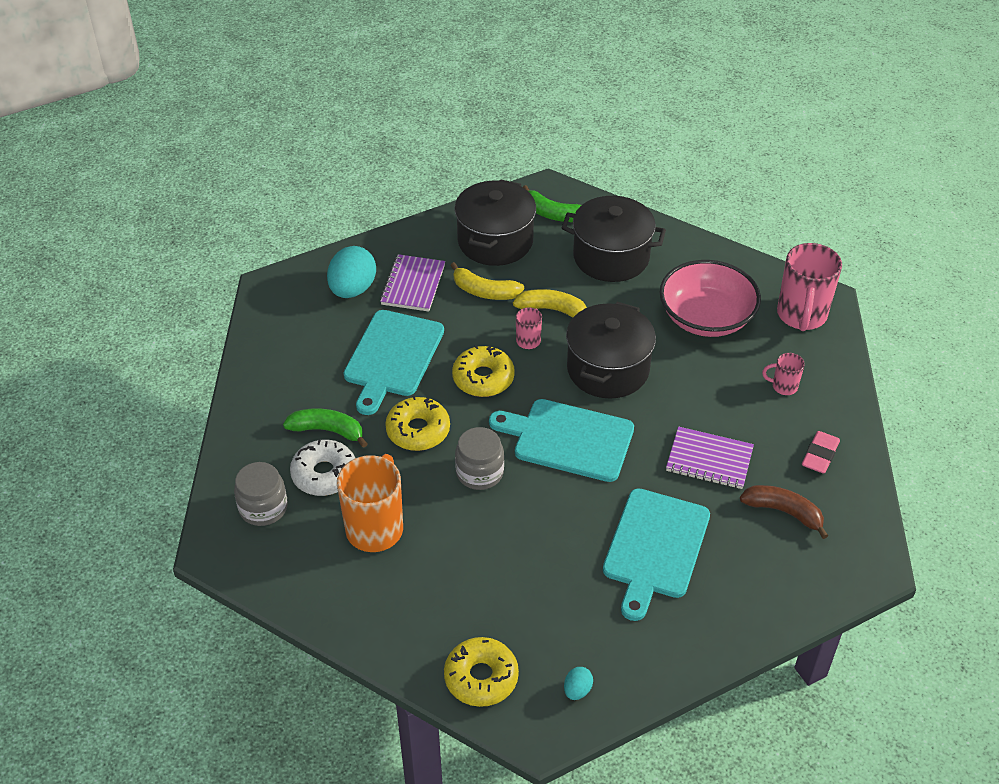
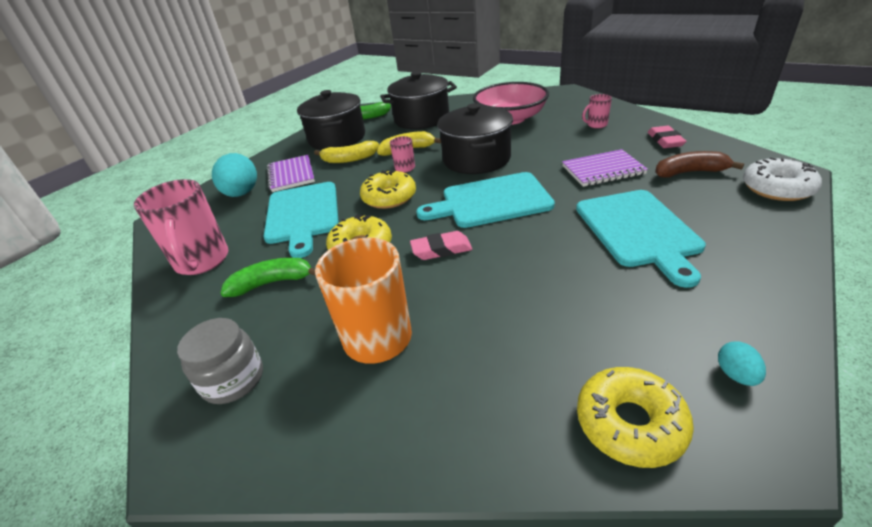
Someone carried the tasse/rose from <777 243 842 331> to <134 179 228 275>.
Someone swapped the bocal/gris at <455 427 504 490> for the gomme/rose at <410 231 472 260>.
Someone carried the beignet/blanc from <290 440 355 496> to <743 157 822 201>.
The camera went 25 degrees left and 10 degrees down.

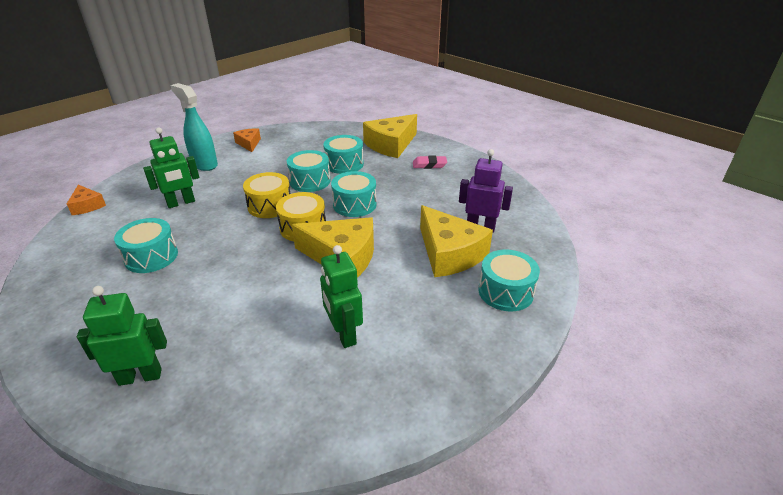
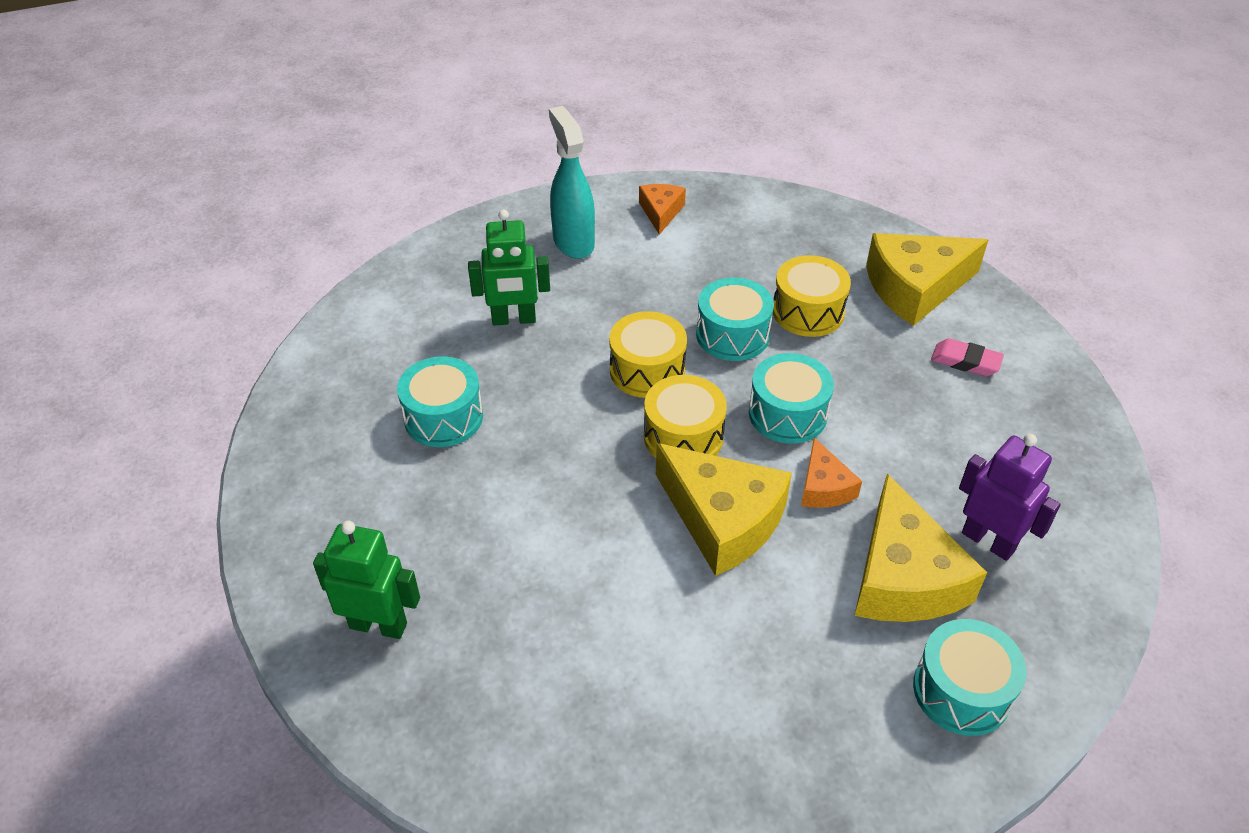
Someone repainted the tambour/turquoise at <323 135 364 174>, which became the tambour/jaune at <773 255 851 337>.
Someone carried the fromage/orange from <67 185 106 215> to <801 438 862 508>.
Someone took away the robot/vert at <320 245 363 348>.
The camera went 25 degrees right and 10 degrees up.

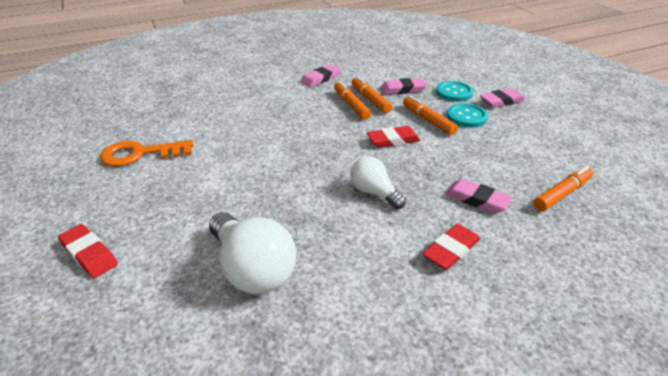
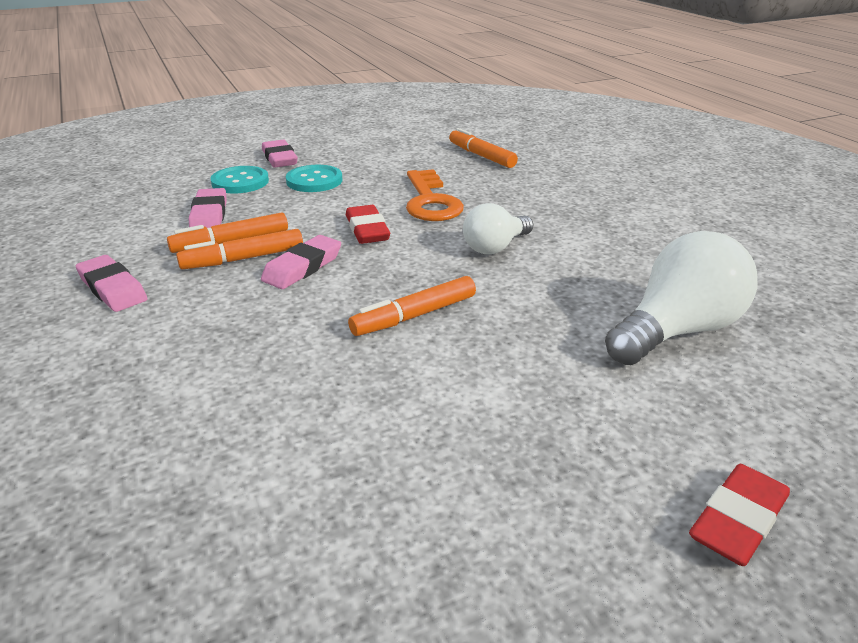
Someone carried the gomme/rose from <445 179 513 214> to <261 235 341 289>.
Someone carried the feutre/orange from <403 96 458 135> to <348 276 476 336>.
Someone carried the clé/orange from <100 140 194 167> to <406 169 464 221>.
Someone took away the gomme/rouge at <422 224 480 270>.
The camera went 90 degrees left and 5 degrees down.

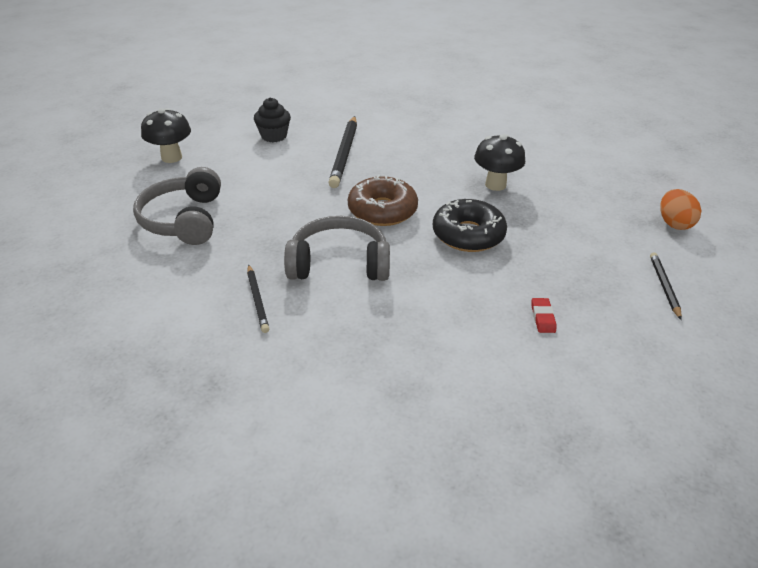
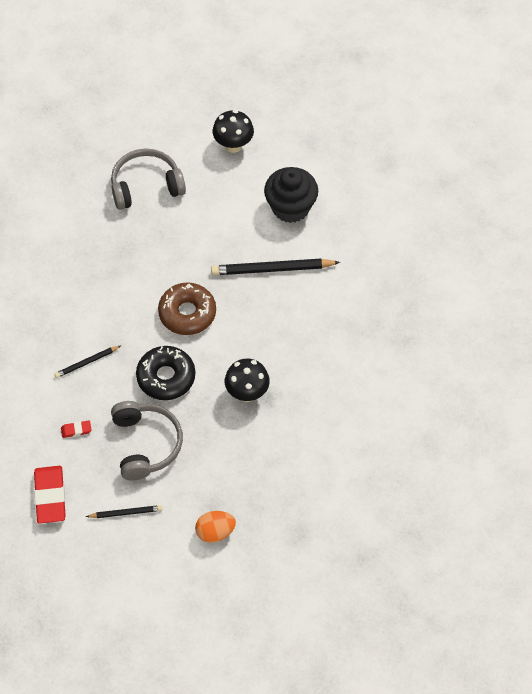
Someone put down the gomme/rouge at <34 466 66 524>.
Someone carried the crayon/noir from <247 264 269 333> to <54 346 120 378>.
Someone carried the casque audio/gris from <284 216 390 281> to <111 401 183 480>.
Someone scaled the muffin/noir at <254 98 291 142> by 1.57.
The camera went 80 degrees right and 20 degrees up.

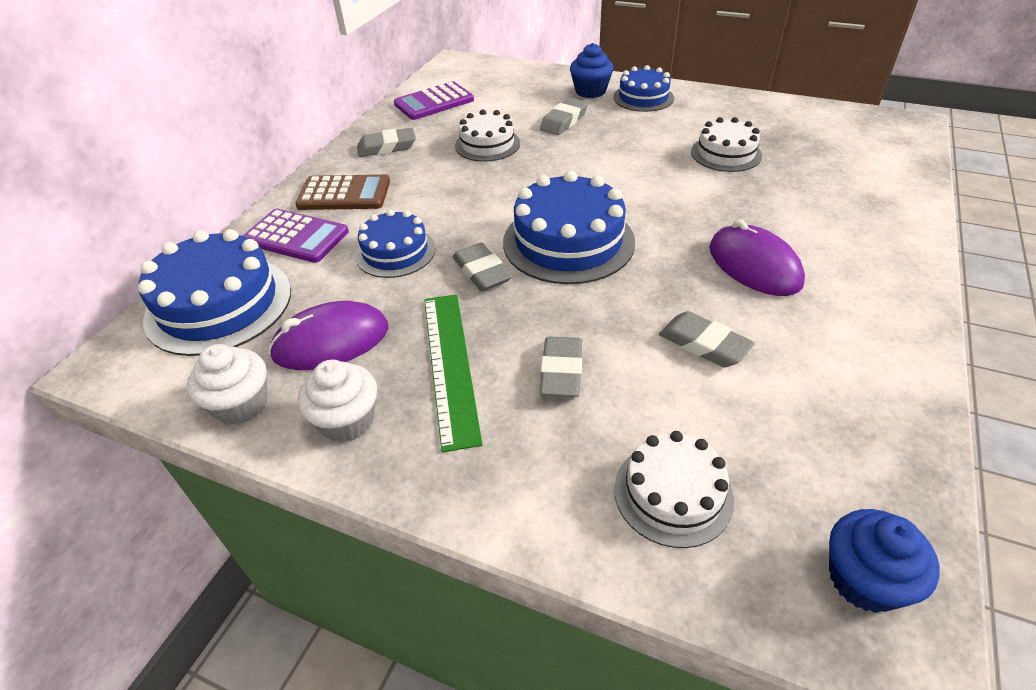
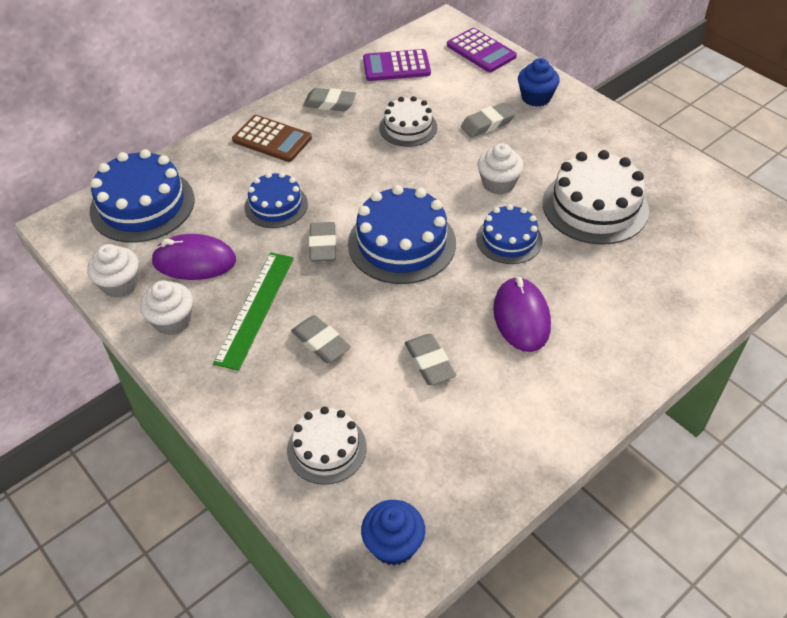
Someone rotated the gomme/gris at <539 336 582 397> by 75 degrees counterclockwise.
Someone carried the calculatrice/violet from <243 209 349 263> to <447 28 517 72>.
Someone carried the gâteau/bleu from <613 65 674 112> to <476 204 543 264>.
Someone put down the muffin/blanc at <477 143 524 195>.
Someone scaled the gâteau/blanc at <691 117 762 172> by 1.64.
The camera went 25 degrees right and 5 degrees up.

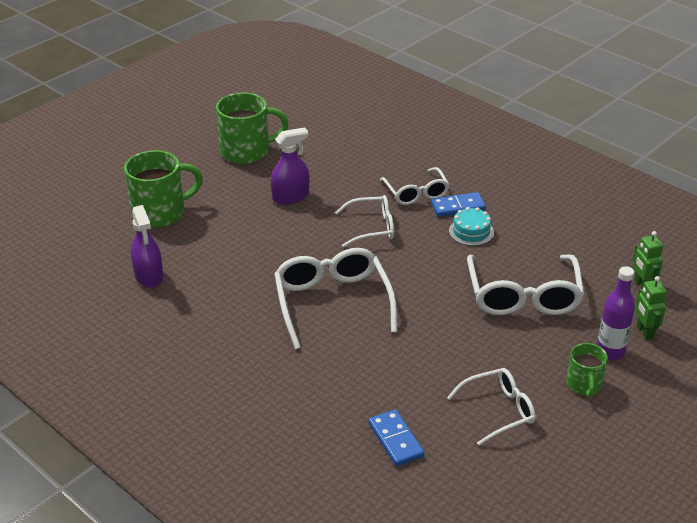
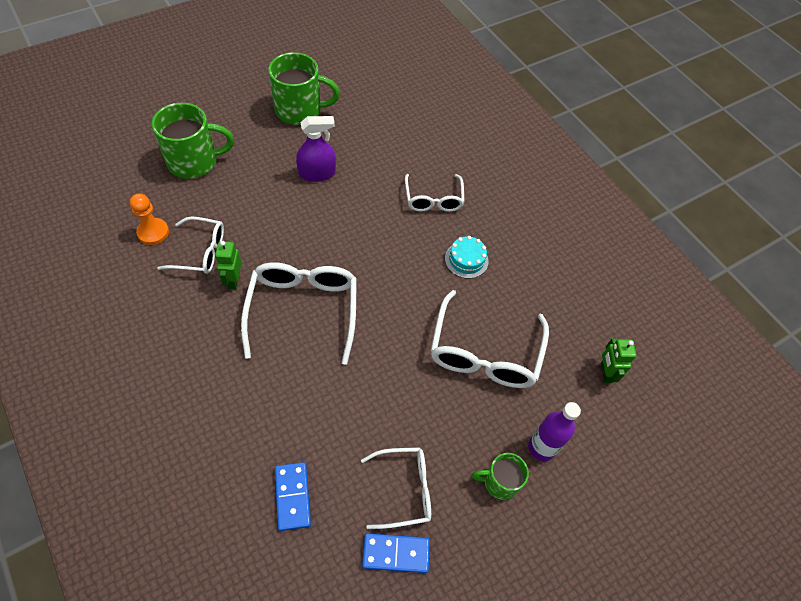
Someone swapped the vaporisateur/violet at <131 205 163 288> for the pion/orange at <130 194 169 245>.
Someone carried the lunettes/blanc from <335 195 394 247> to <157 217 224 274>.
Someone carried the robot/vert from <635 276 667 340> to <215 241 242 289>.
Someone carried the domino/bleu from <431 192 486 217> to <362 533 430 573>.
Someone rotated the tasse/vert at <566 343 608 398> by 75 degrees clockwise.
The camera went 10 degrees right and 20 degrees up.

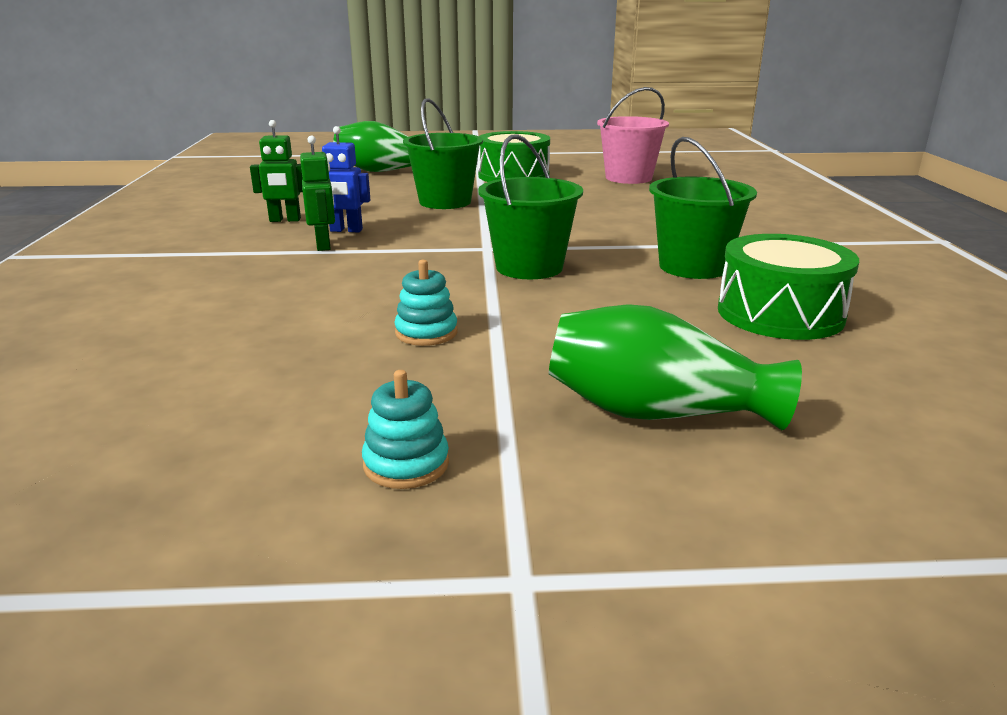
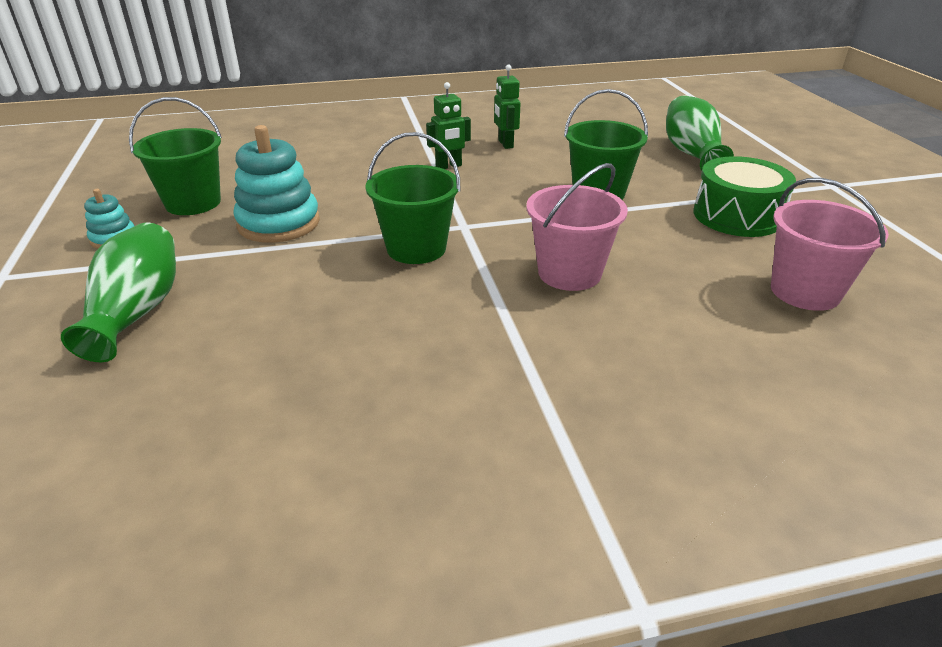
Someone carried the seau/vert from <649 137 757 279> to <129 97 222 215>.
Someone scaled the jouet à empiler/turquoise at <394 260 457 346> by 1.93.
Someone put down the seau/rose at <526 163 628 291>.
Someone took away the robot/bleu at <322 126 370 232>.
Someone took away the tambour/vert at <718 234 859 340>.
The camera went 80 degrees right and 10 degrees up.

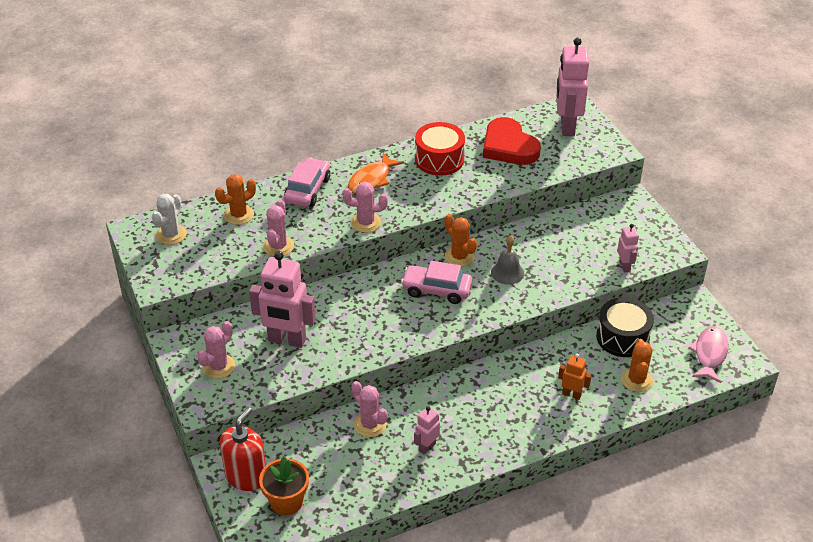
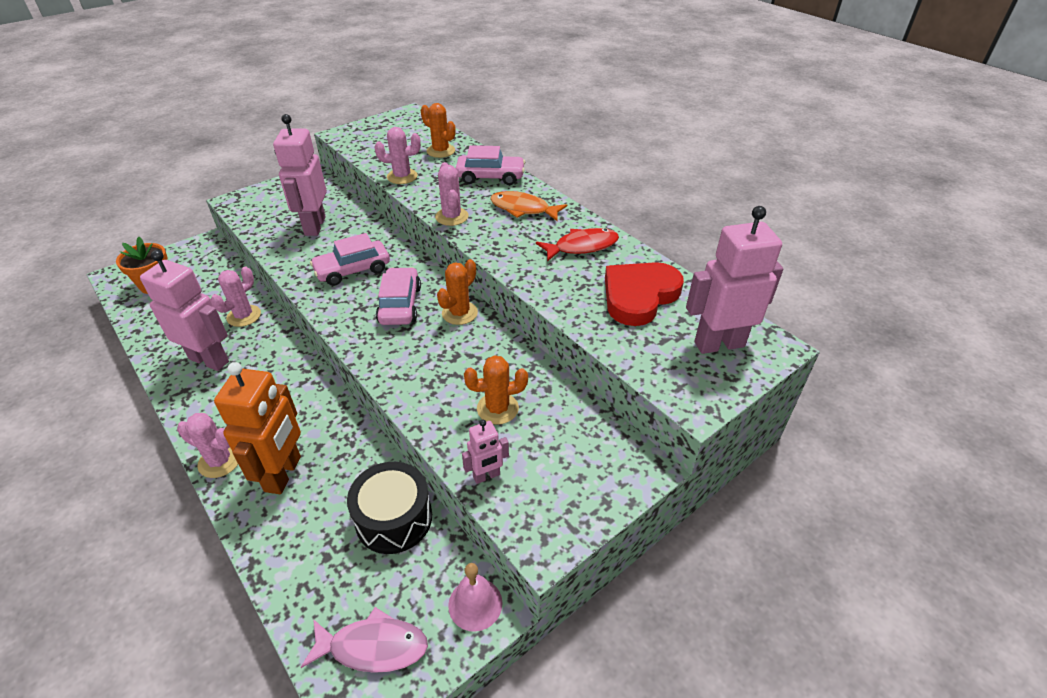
Someone scaled the robot/rose at <414 406 440 455> by 2.00.
Someone carried the cactus/rose from <197 321 235 379> to <177 413 238 478>.
Someone scaled the robot/orange at <558 354 591 400> by 2.00.
Someone put down the voiture/rose at <310 233 390 286>.
Someone put down the cloche/rose at <448 563 502 632>.
Someone carried the cactus/orange from <621 339 653 392> to <464 355 528 425>.
Someone swapped the tambour/rouge at <415 122 465 176> for the poisson/rouge at <536 228 619 262>.
Someone took away the cactus/blanc at <152 194 187 245>.
Someone took away the distributeur de savon/rouge at <220 407 266 491>.
Someone took away the cloche/gris at <491 235 524 285>.
The camera went 75 degrees right and 0 degrees up.

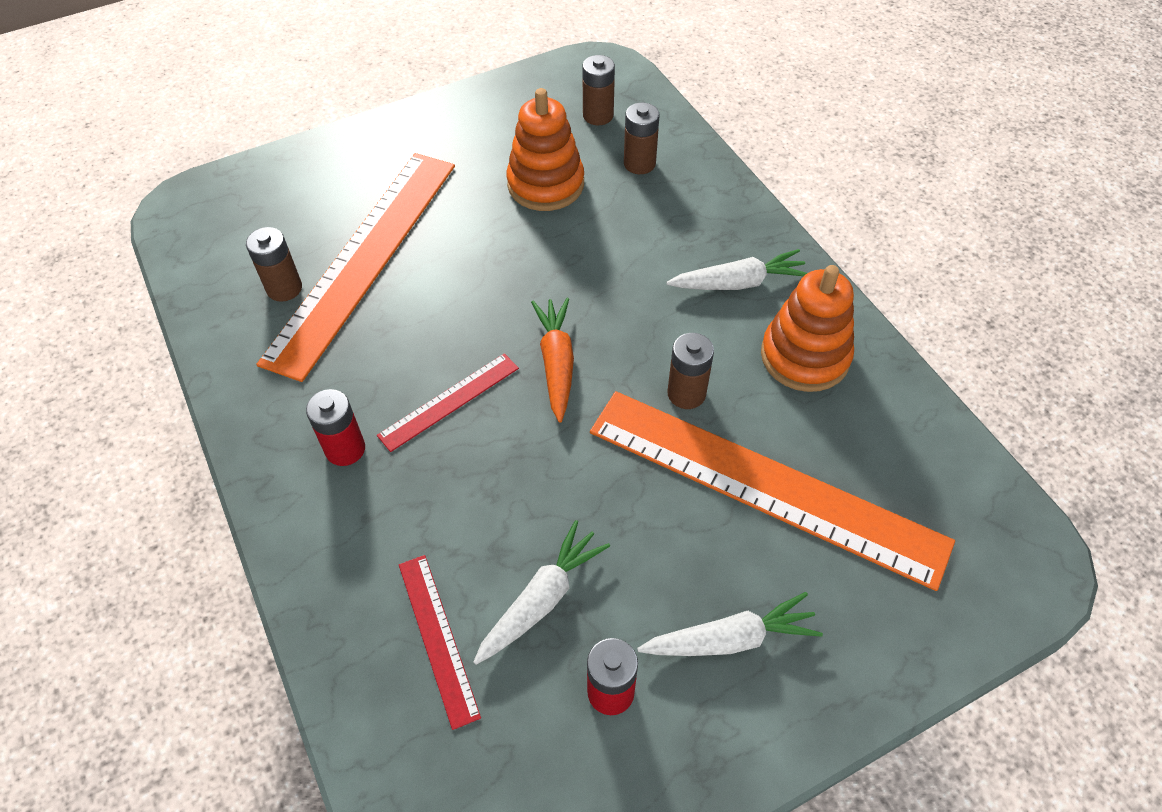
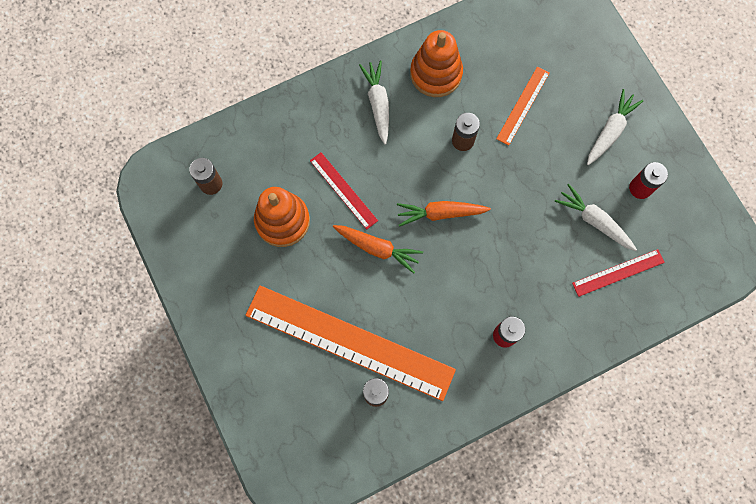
Someone carried the règle/rouge from <377 353 519 452> to <310 152 378 229>.
Someone put down the carotte/orange at <333 225 423 274>.
Someone scaled the règle/orange at <590 391 955 591> by 0.45.
Someone rotated the carotte/blanc at <637 592 823 656> by 45 degrees clockwise.
Someone took away the pile/marron at <624 102 660 174>.
The camera went 90 degrees left and 20 degrees up.

